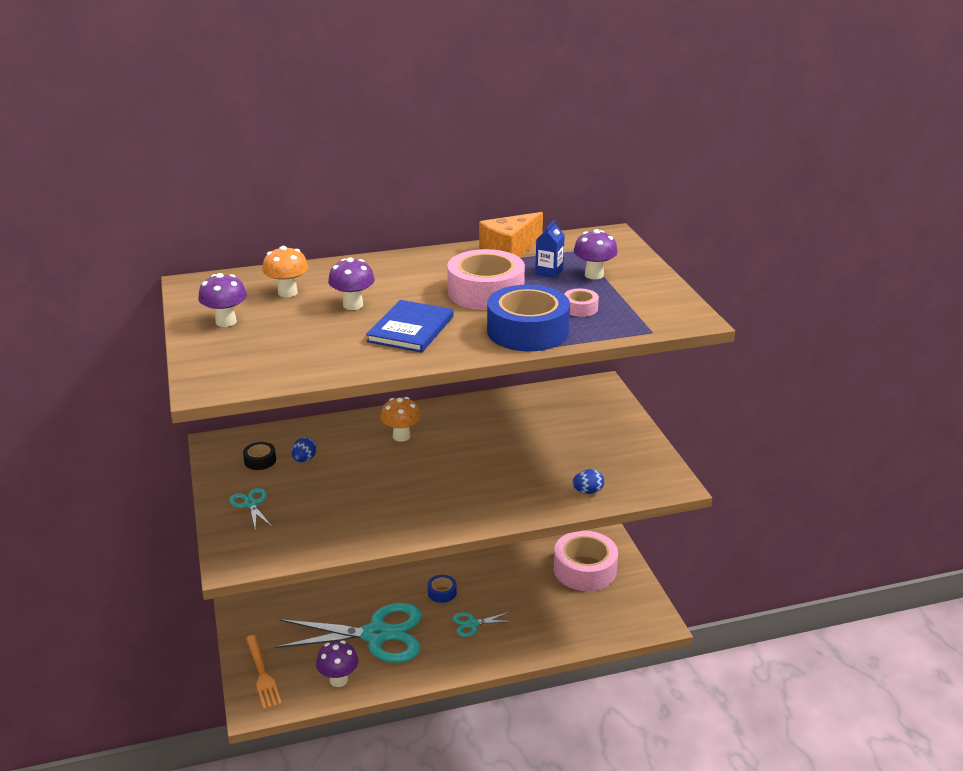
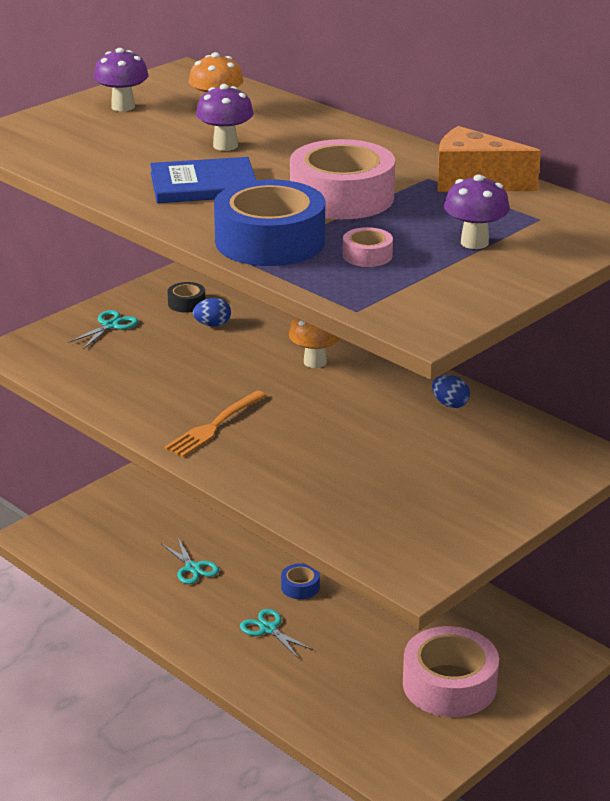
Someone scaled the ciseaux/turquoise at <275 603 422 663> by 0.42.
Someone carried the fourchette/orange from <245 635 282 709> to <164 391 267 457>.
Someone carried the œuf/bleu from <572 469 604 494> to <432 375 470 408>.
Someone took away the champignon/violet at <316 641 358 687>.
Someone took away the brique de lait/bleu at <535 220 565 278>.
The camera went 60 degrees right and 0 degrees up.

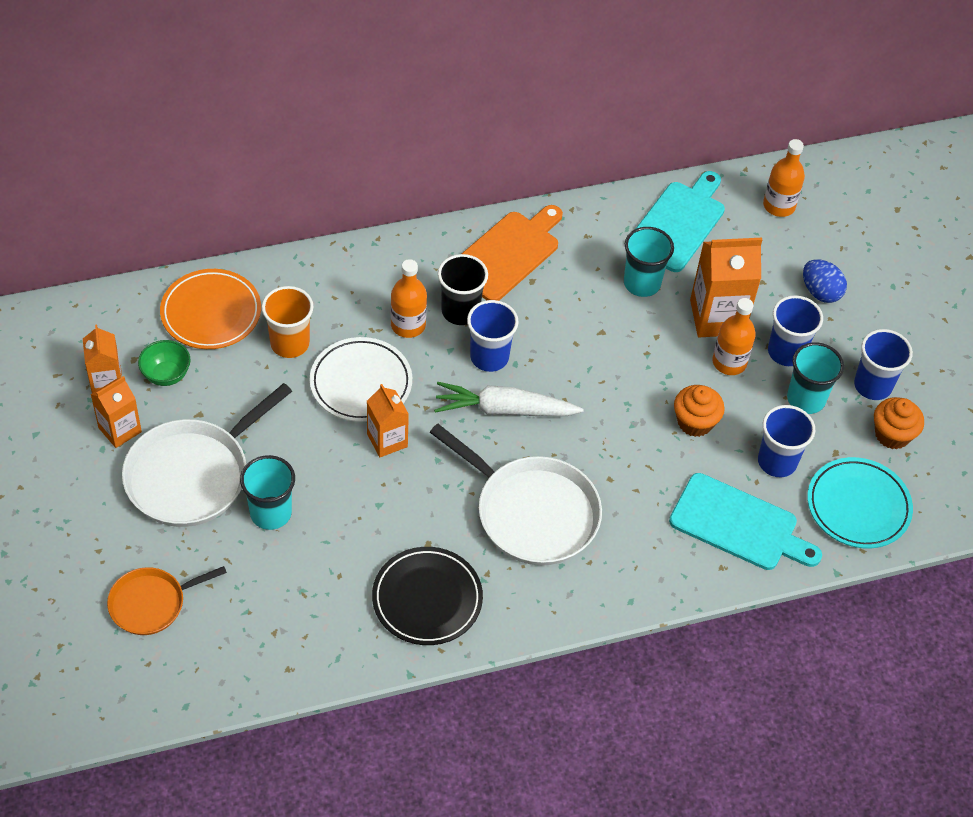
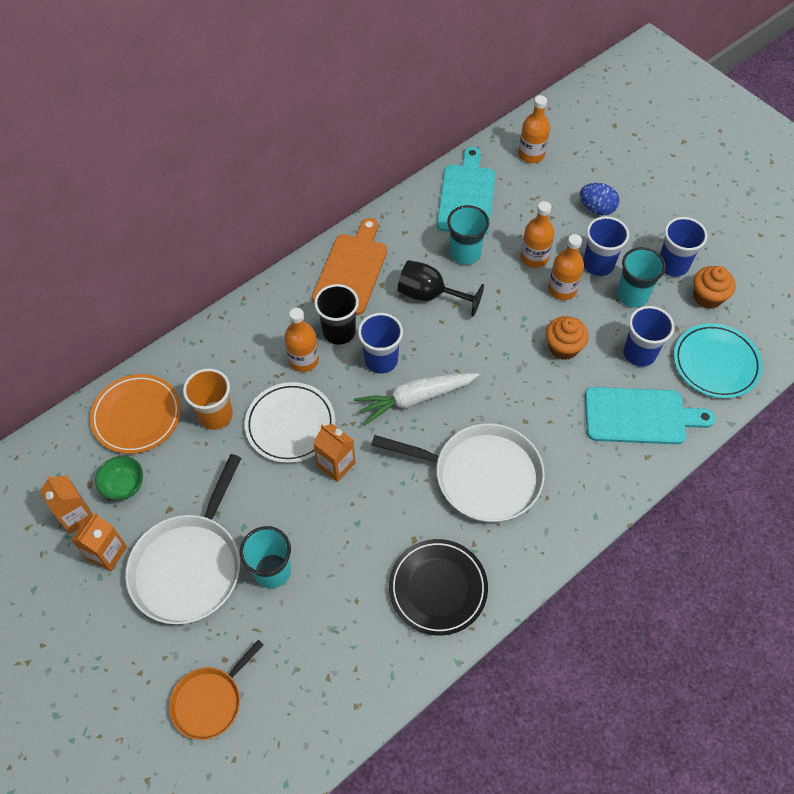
Someone put down the verre à pied/noir at <398 260 484 317>.
Someone swapped the brique de lait/orange at <690 238 762 337> for the bouteille/orange at <520 201 554 268>.
The camera went 20 degrees left and 5 degrees up.

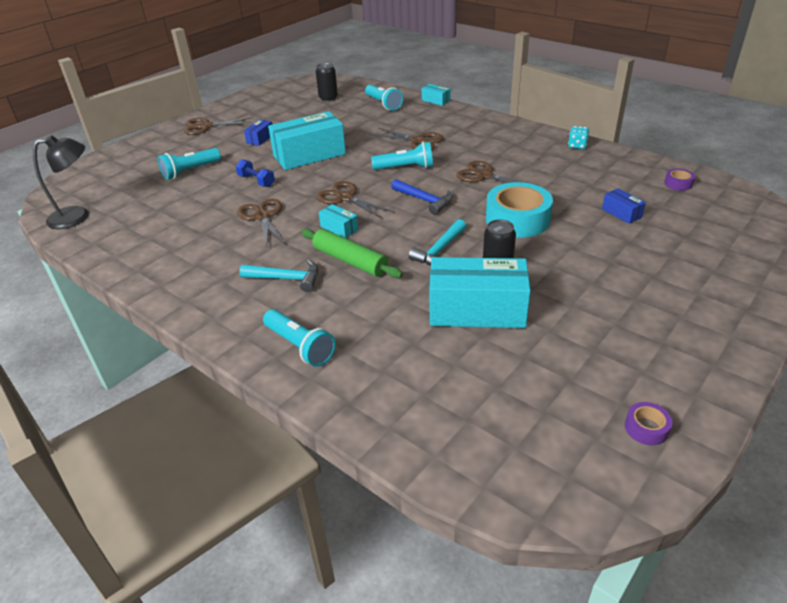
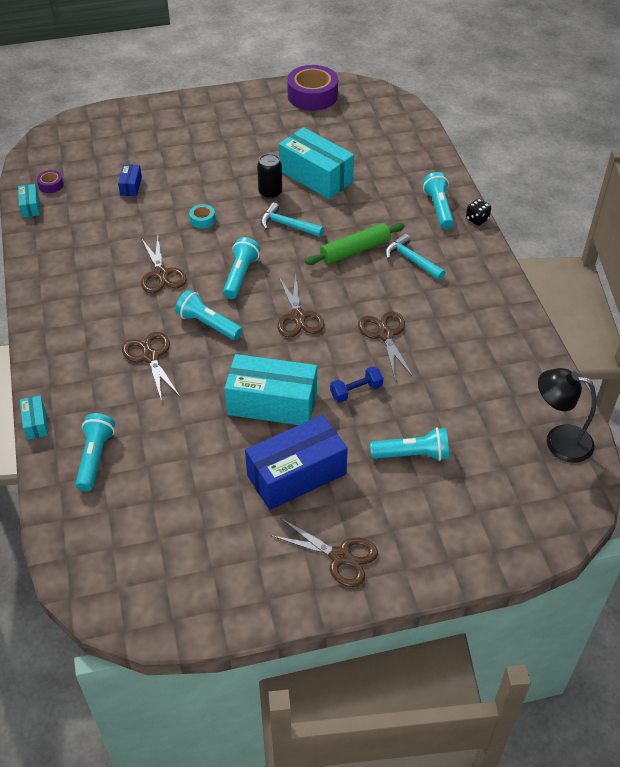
Someone carried the boîte/turquoise from <319 204 358 238> to <18 184 40 218>.
Someone scaled the ruban adhésif/turquoise at <486 182 553 238> by 0.44.
Someone swapped the marteau/bleu at <391 179 453 215> for the lampe de poche/turquoise at <223 237 260 299>.
Someone scaled the boîte/bleu at <244 119 272 146> by 2.22.
Someone rotated the marteau/turquoise at <408 219 466 265> by 135 degrees counterclockwise.
Someone scaled the ruban adhésif/violet at <625 402 672 445> by 2.26.
Someone rotated the rouleau à pâtisserie/vert at <301 229 403 278> by 75 degrees clockwise.
Someone rotated the haltère/bleu at <236 159 275 187> by 75 degrees clockwise.
Someone rotated the ciseaux/marron at <237 199 285 248> by 150 degrees clockwise.
Someone put down the dé/noir at <466 198 491 226>.
Someone took away the canette/noir at <316 63 338 102>.
Someone took away the dé/turquoise at <568 126 589 149>.
The camera went 145 degrees left and 10 degrees up.

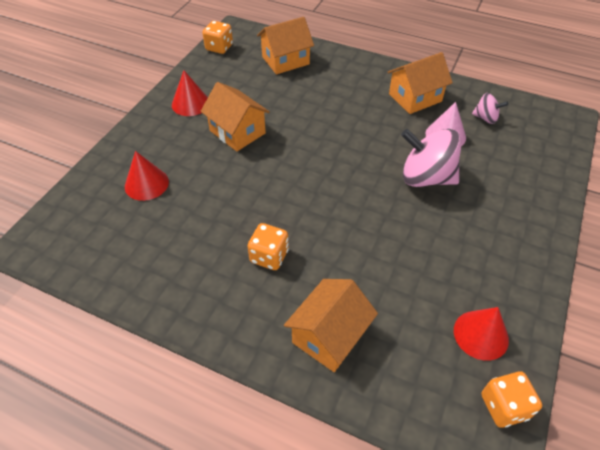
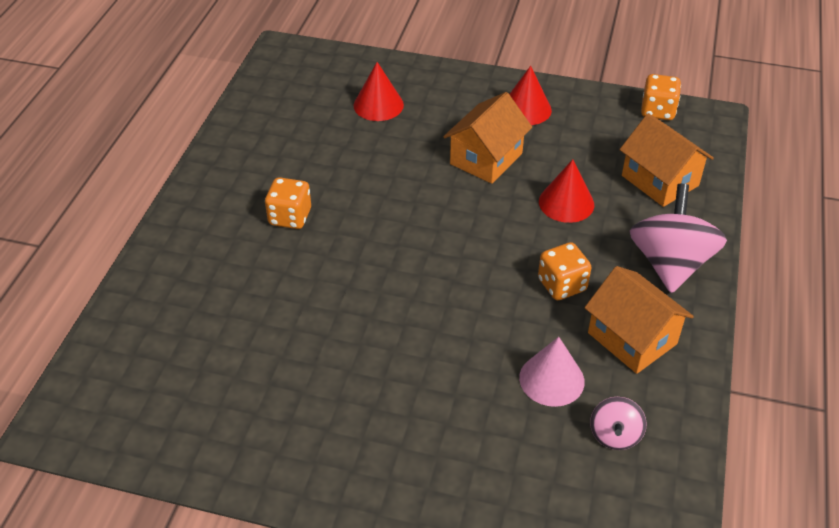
Someone carried the dé/orange from <481 371 542 428> to <538 242 592 300>.
Someone carried the cône/rouge from <454 307 509 361> to <539 159 594 223>.
Someone carried the toupie/rose from <401 129 462 187> to <630 184 727 293>.
Someone took away the maison/orange at <284 279 378 372>.
The camera went 80 degrees right and 5 degrees down.

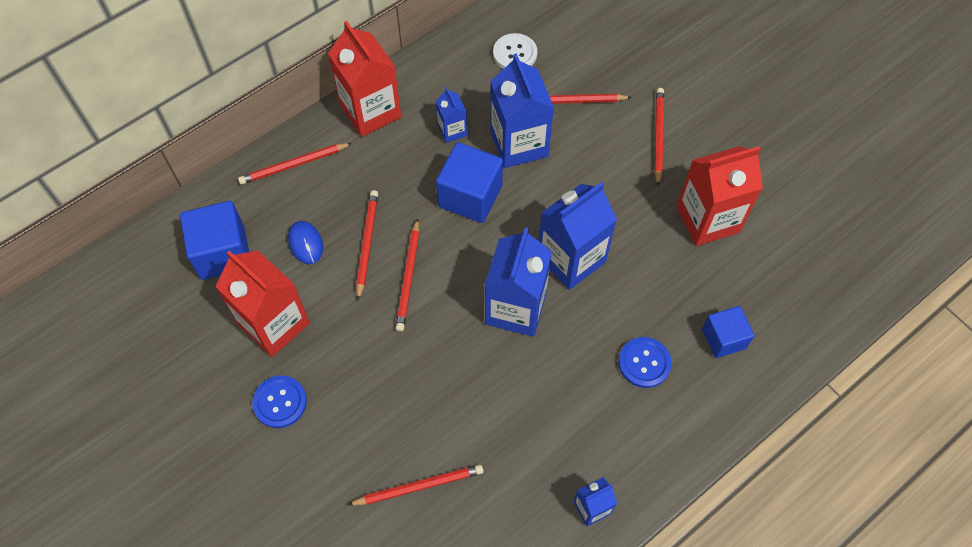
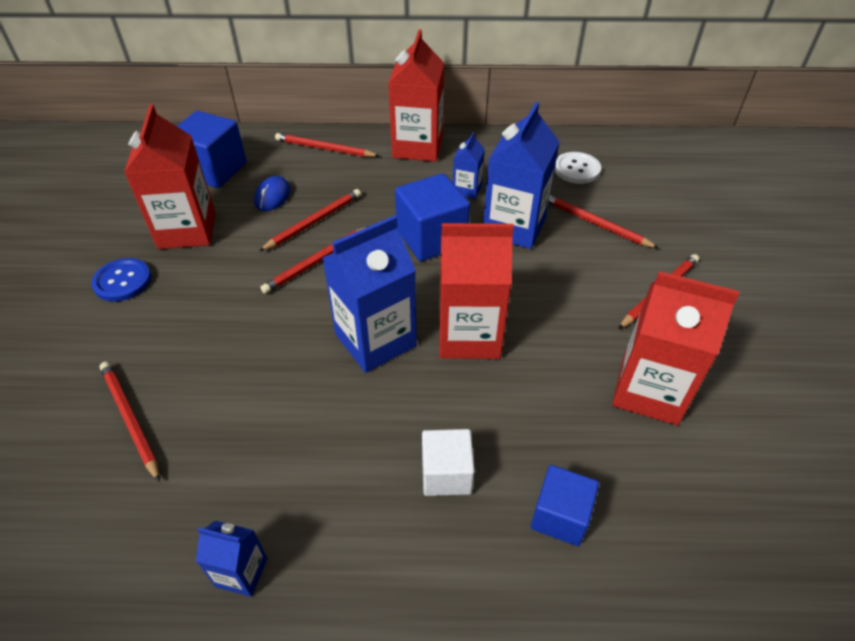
Someone rotated the crayon/rouge at <348 465 483 505> by 150 degrees counterclockwise.
Someone swapped the bouton/bleu at <618 337 672 388> for the cube/blanc at <422 429 475 496>.
Someone repainted the brique de lait/bleu at <539 182 617 290>, which became the brique de lait/rouge at <439 223 514 359>.
The camera went 40 degrees right and 15 degrees down.

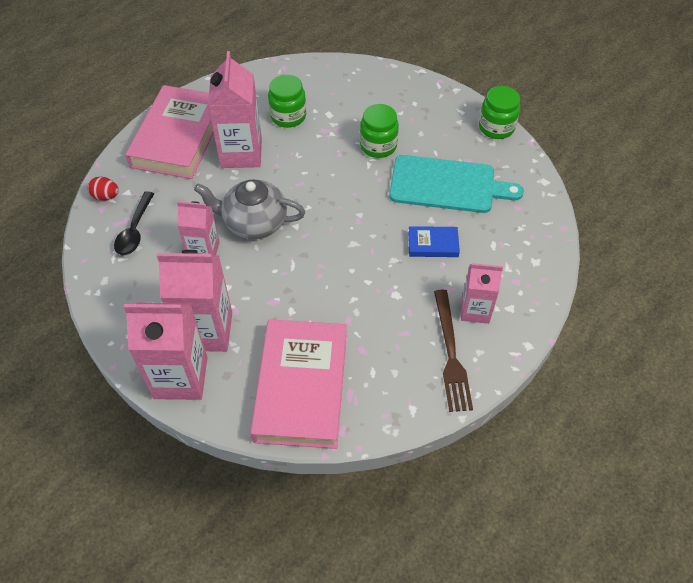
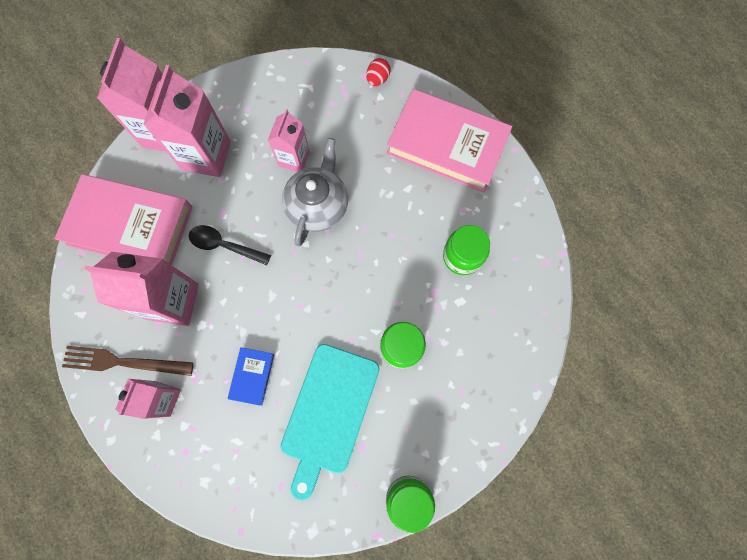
Someone carried the brique de lait/rose from <208 51 262 168> to <84 252 199 326>.
Someone carried the cuillère/noir from <114 191 154 255> to <189 225 271 265>.
The camera went 100 degrees right and 20 degrees up.

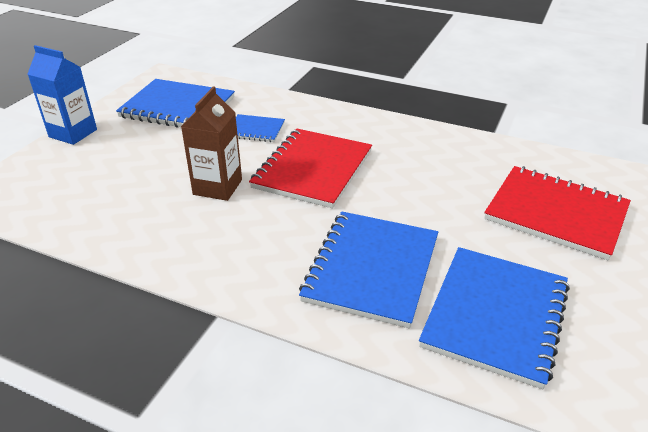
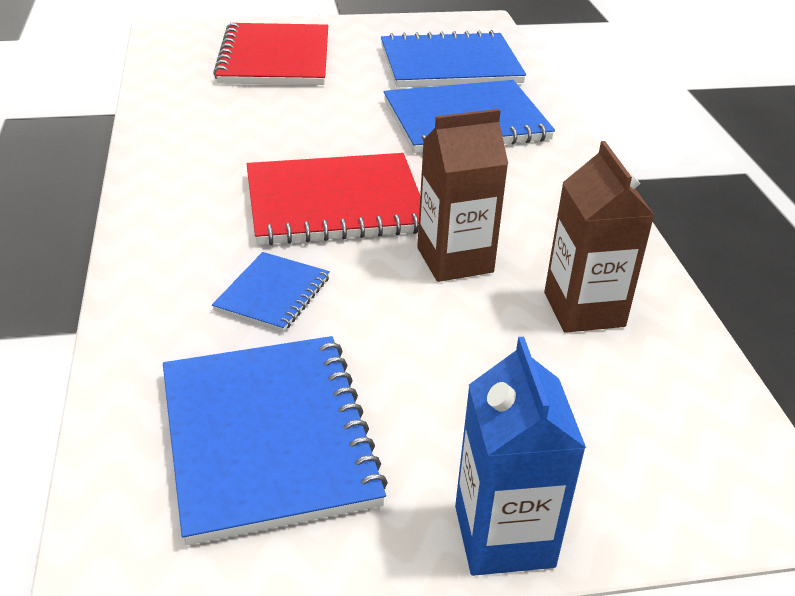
Someone rotated the carnet/bleu at <236 114 285 142> by 45 degrees clockwise.
Someone put down the brique de lait/marron at <544 141 655 333>.
The camera went 125 degrees left and 0 degrees up.

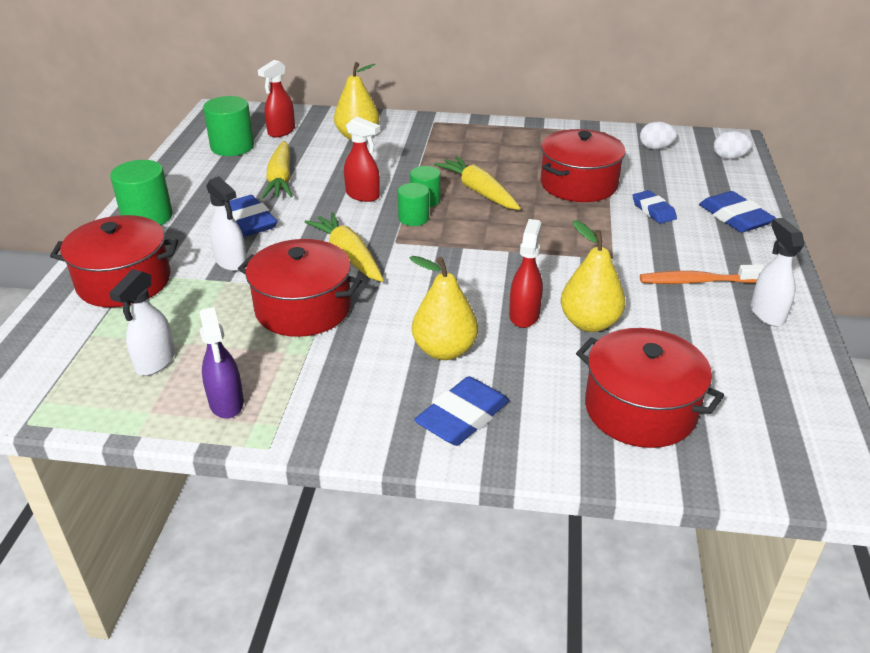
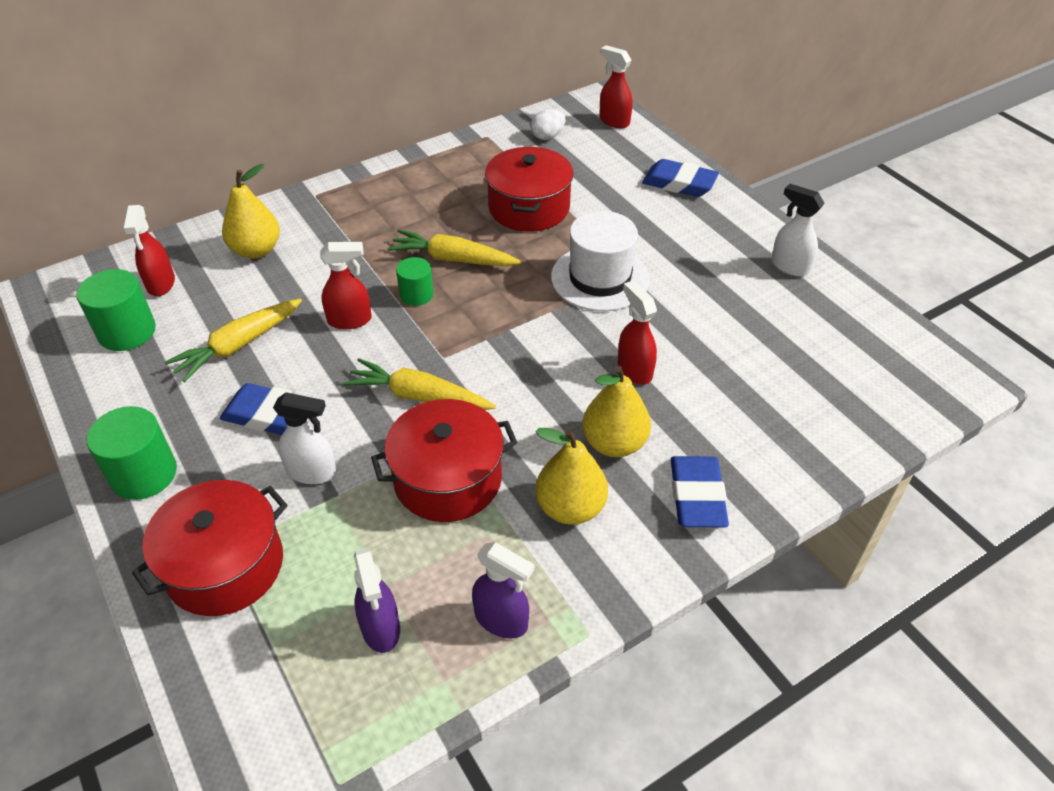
Someone rotated the carotte/jaune at <261 141 292 199> by 90 degrees clockwise.
Someone repainted the vaporisateur/blanc at <109 269 175 376>, which became the vaporisateur/violet at <354 548 400 653>.
Someone carried the poire/jaune from <561 220 625 332> to <535 428 608 525>.
Someone put down the chapeau/blanc at <551 211 650 311>.
Someone swapped the œuf/blanc at <714 131 753 159> for the vaporisateur/rouge at <599 45 632 128>.
Someone took away the cylindre/vert at <398 183 429 226>.
Someone took away the marmite/rouge at <576 328 724 448>.
Someone took away the gomme/bleu at <633 190 677 224>.
Someone took away the brosse à dents/orange at <640 265 765 284>.
The camera went 40 degrees left and 10 degrees up.

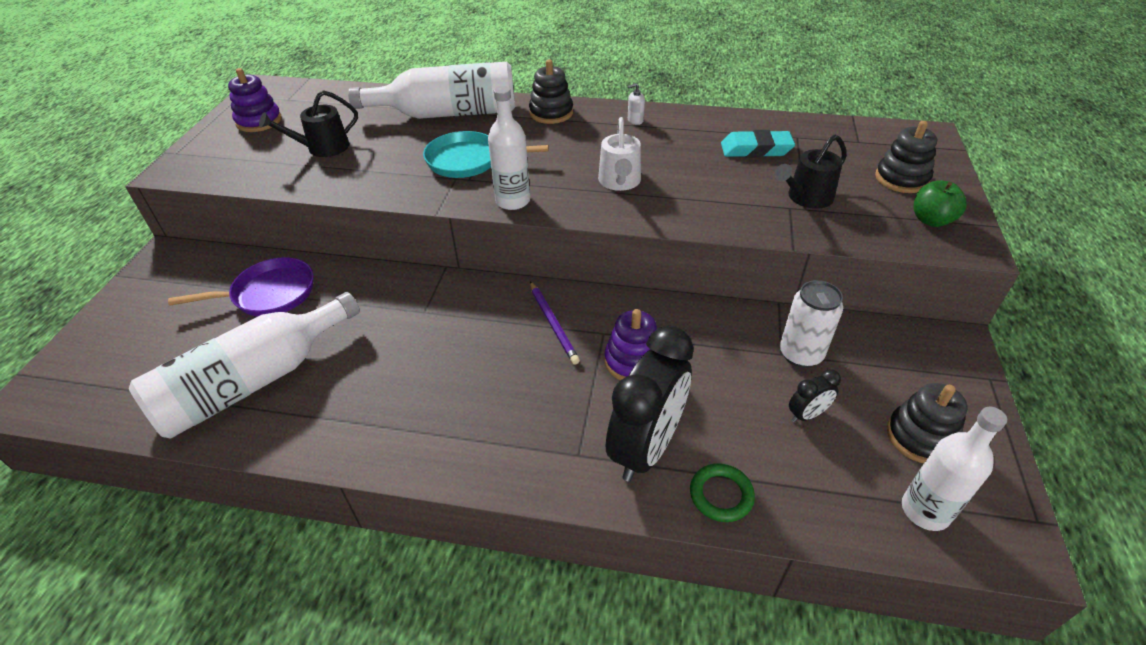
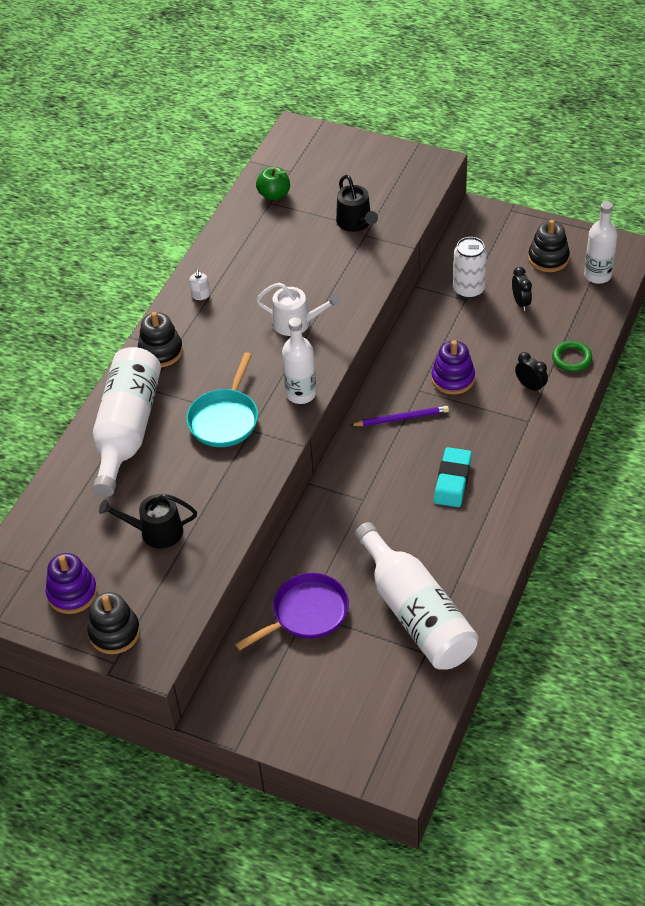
Someone carried the jouet à empiler/noir from <875 121 937 193> to <87 592 140 654>.
Someone rotated the arrosoir/noir at <259 90 358 157> by 105 degrees clockwise.
Someone rotated the poêle/violet at <168 257 314 316> by 60 degrees clockwise.
Someone carried the pomme/vert from <914 180 967 227> to <256 167 290 200>.
Someone carried the gomme/turquoise from <721 130 795 157> to <434 447 472 507>.
Someone scaled the réveil/noir at <605 326 694 482> by 0.44.
The camera went 75 degrees left and 5 degrees up.

